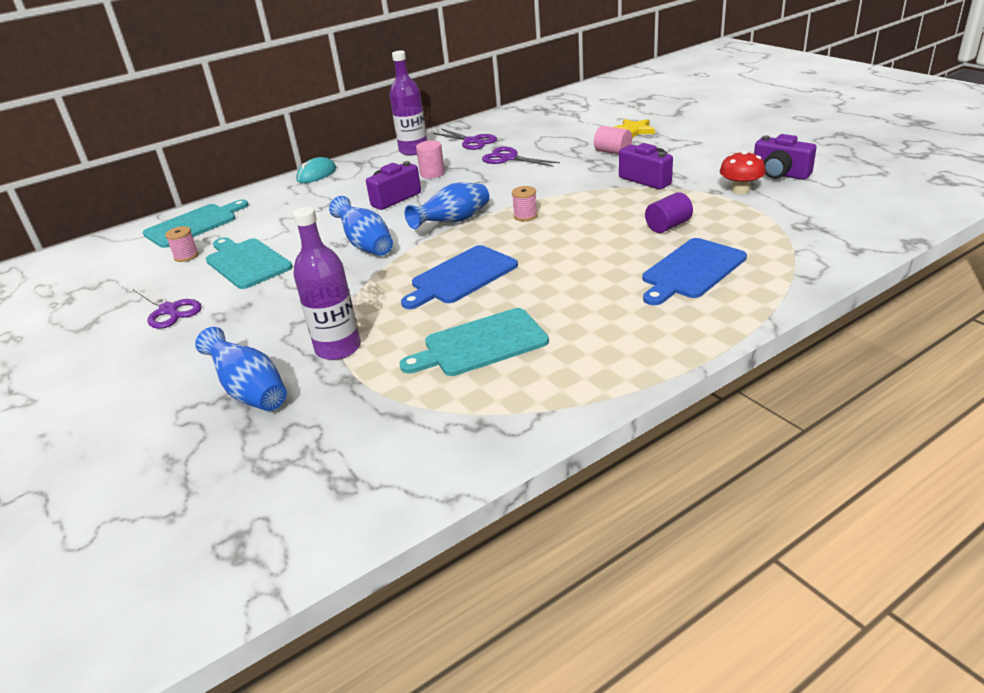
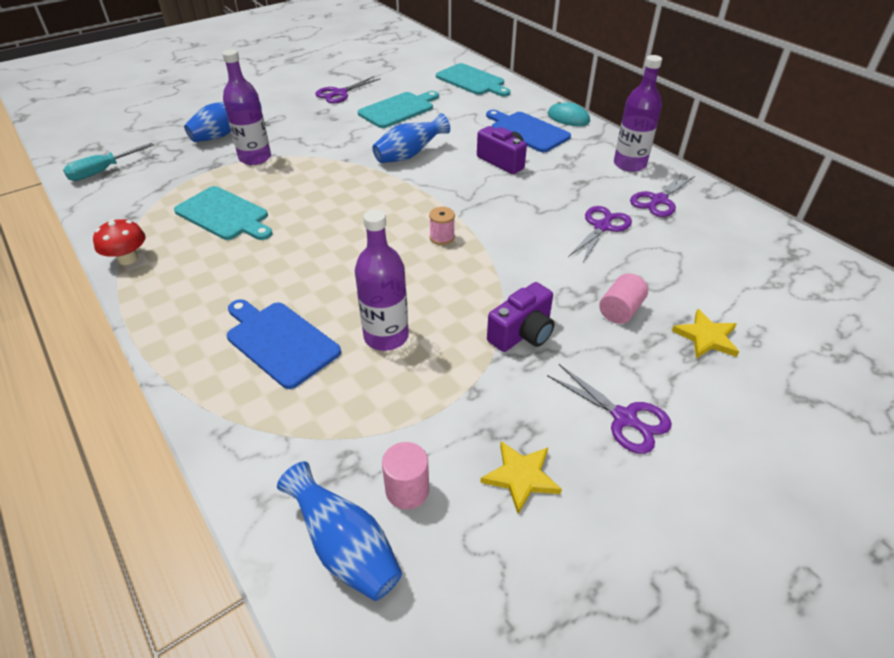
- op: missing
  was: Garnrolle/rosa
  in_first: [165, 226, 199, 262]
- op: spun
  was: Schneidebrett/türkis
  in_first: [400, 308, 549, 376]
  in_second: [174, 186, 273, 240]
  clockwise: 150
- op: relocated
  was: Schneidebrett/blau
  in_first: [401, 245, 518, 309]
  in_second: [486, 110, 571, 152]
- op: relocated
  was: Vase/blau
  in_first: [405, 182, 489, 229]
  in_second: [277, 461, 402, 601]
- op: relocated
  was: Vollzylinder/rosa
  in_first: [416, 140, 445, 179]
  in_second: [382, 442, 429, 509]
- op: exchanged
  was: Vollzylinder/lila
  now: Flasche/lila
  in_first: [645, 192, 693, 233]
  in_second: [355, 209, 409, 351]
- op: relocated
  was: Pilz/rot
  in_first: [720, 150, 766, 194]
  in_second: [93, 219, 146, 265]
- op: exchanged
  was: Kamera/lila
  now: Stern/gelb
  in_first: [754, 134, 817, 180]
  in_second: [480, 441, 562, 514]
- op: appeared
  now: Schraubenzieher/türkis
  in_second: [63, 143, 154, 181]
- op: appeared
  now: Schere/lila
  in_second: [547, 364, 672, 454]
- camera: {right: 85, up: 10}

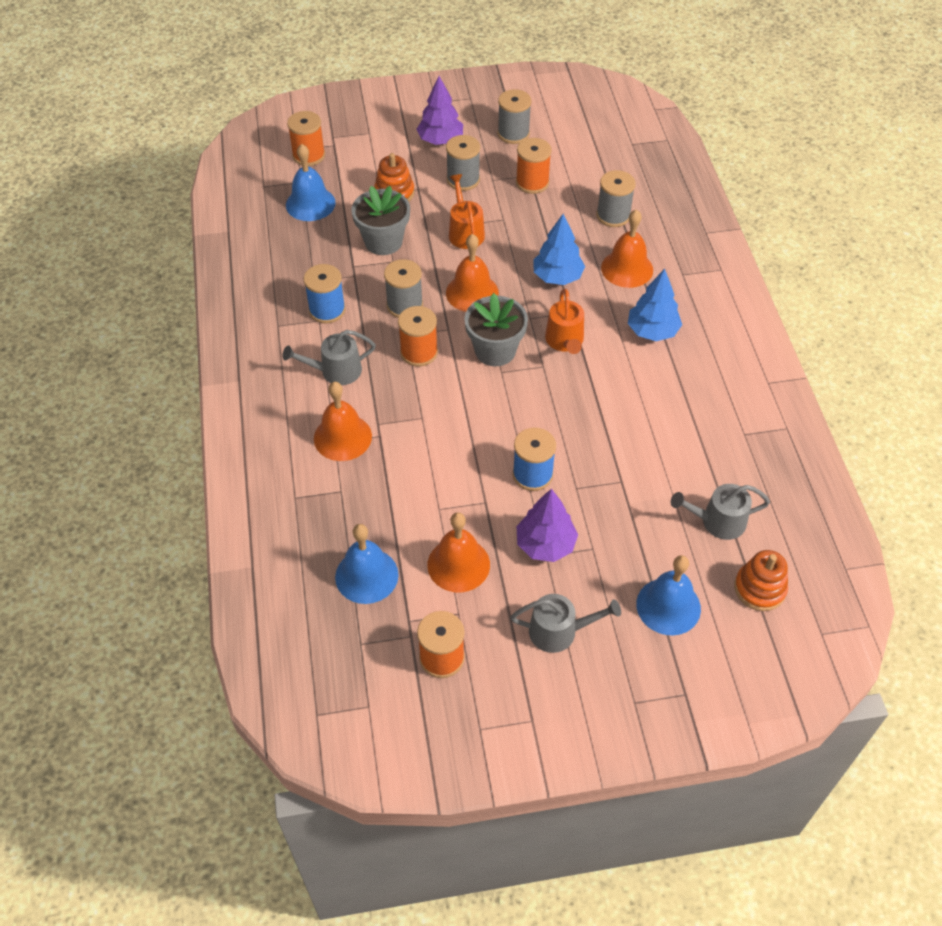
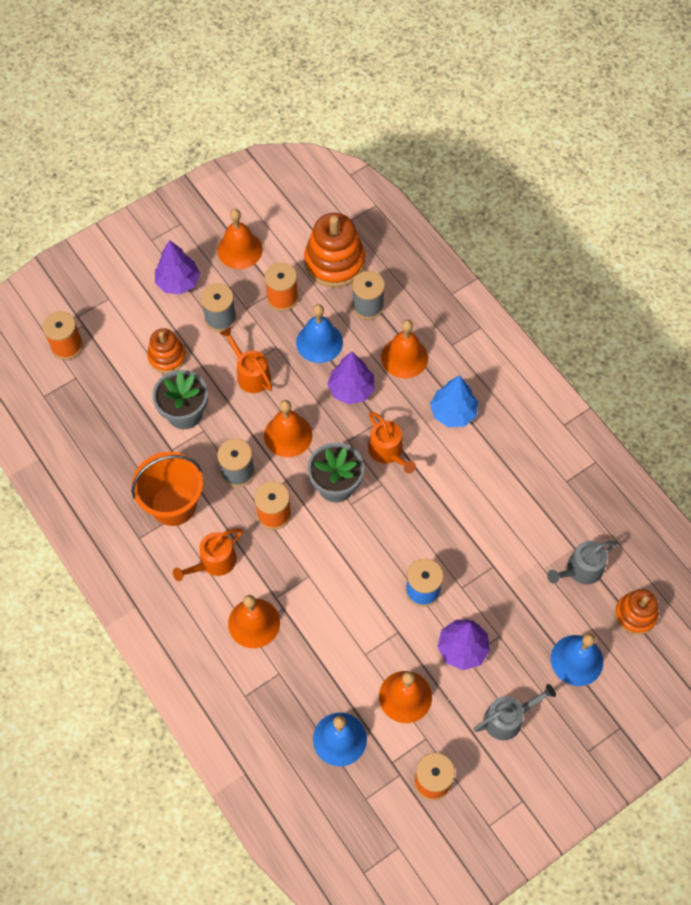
- op: colour
  was: Gießkanne/grau
  now: Gießkanne/orange
  in_first: [282, 330, 376, 385]
  in_second: [173, 528, 243, 581]
- op: relocated
  was: Glocke/blau
  in_first: [286, 144, 336, 221]
  in_second: [296, 304, 343, 363]
- op: exchanged
  was: Garnrolle/blau
  now: Eimer/orange
  in_first: [304, 264, 346, 324]
  in_second: [132, 452, 203, 526]
- op: exchanged
  was: Garnrolle/grau
  now: Glocke/orange
  in_first: [498, 89, 531, 144]
  in_second: [217, 209, 262, 269]
- op: colour
  was: Baum/blau
  now: Baum/lila
  in_first: [533, 214, 585, 285]
  in_second: [327, 352, 375, 404]
- op: appeared
  now: Stapelspielzeug/orange
  in_second: [304, 213, 365, 288]
- camera: {right: -25, up: 10}

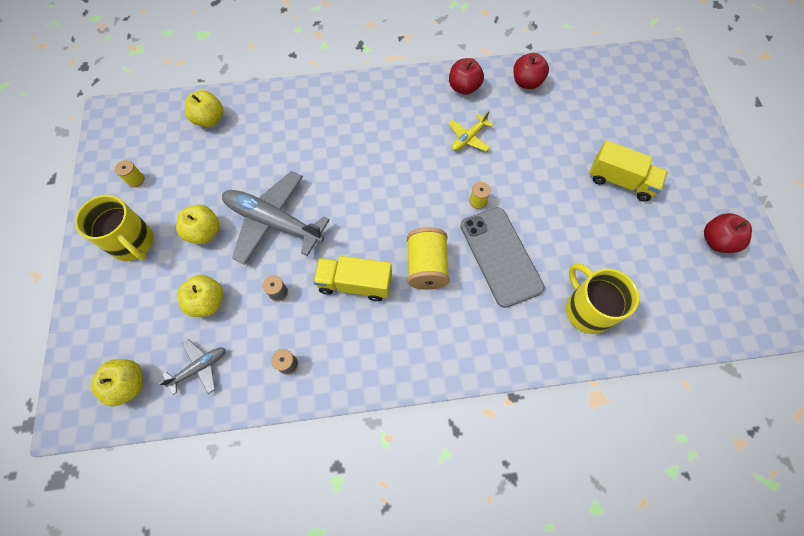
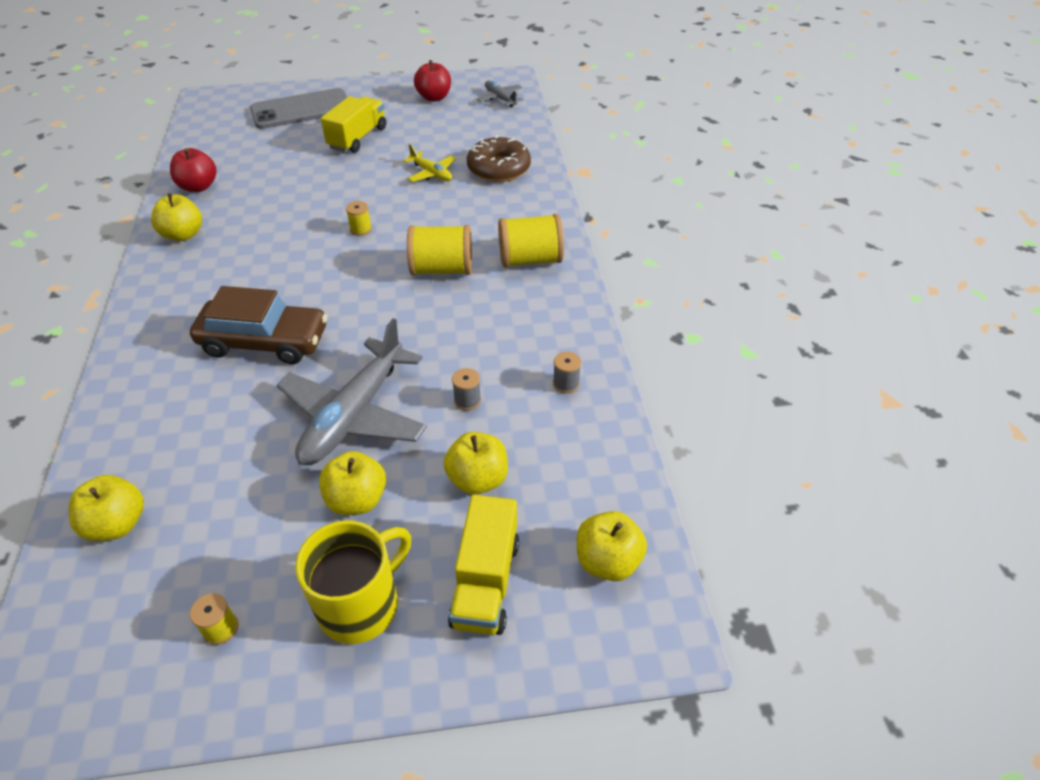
- op: relocated
  was: Flugzeug/grau
  in_first: [159, 339, 225, 395]
  in_second: [477, 81, 523, 107]
- op: relocated
  was: Lastwagen/gelb
  in_first: [313, 256, 392, 301]
  in_second: [448, 495, 519, 635]
- op: relocated
  was: Flugzeug/gelb
  in_first: [448, 111, 493, 151]
  in_second: [403, 144, 456, 182]
- op: colour
  was: Apfel/rot
  now: Apfel/gelb
  in_first: [449, 58, 484, 95]
  in_second: [151, 193, 202, 241]
- op: relocated
  was: Handy/grau
  in_first: [460, 207, 545, 308]
  in_second: [250, 88, 347, 129]
- op: exchanged
  was: Tasse/gelb
  now: Donut/braun
  in_first: [566, 263, 639, 334]
  in_second: [467, 135, 531, 182]
- op: appeared
  now: Auto/braun
  in_second: [190, 286, 328, 364]
- op: appeared
  now: Garnrolle/gelb
  in_second: [498, 214, 564, 268]
- camera: {right: -90, up: -20}

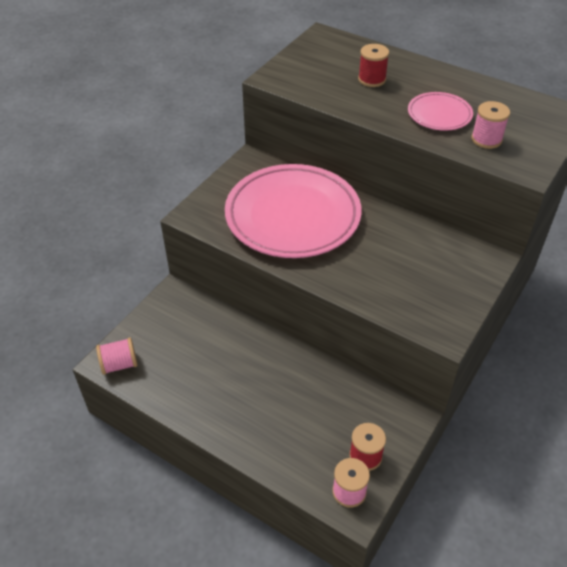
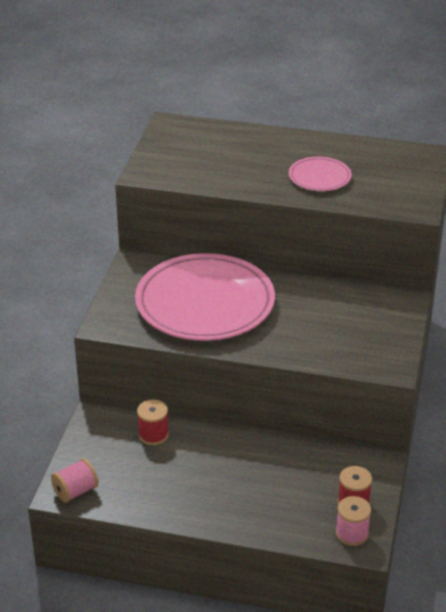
- op: relocated
  was: Garnrolle/rot
  in_first: [358, 44, 389, 87]
  in_second: [137, 400, 169, 445]
- op: missing
  was: Garnrolle/rosa
  in_first: [471, 101, 510, 149]
- camera: {right: -20, up: -10}

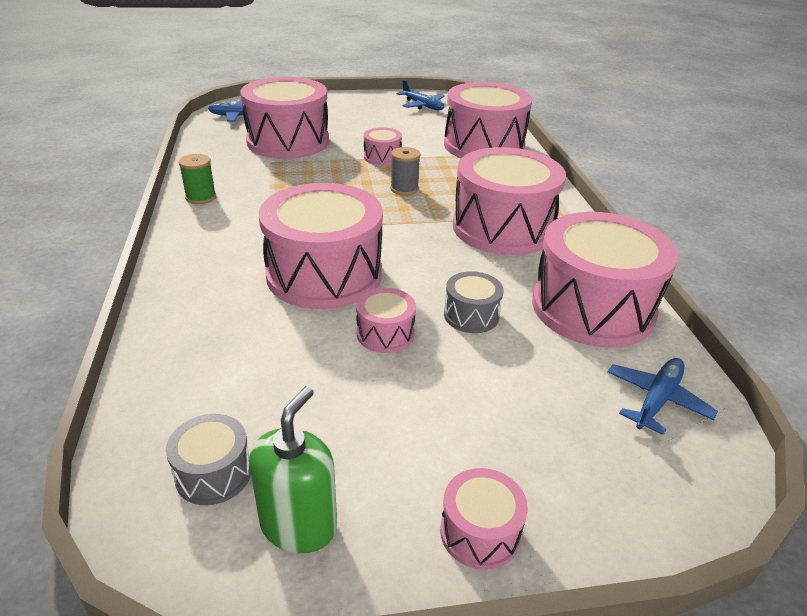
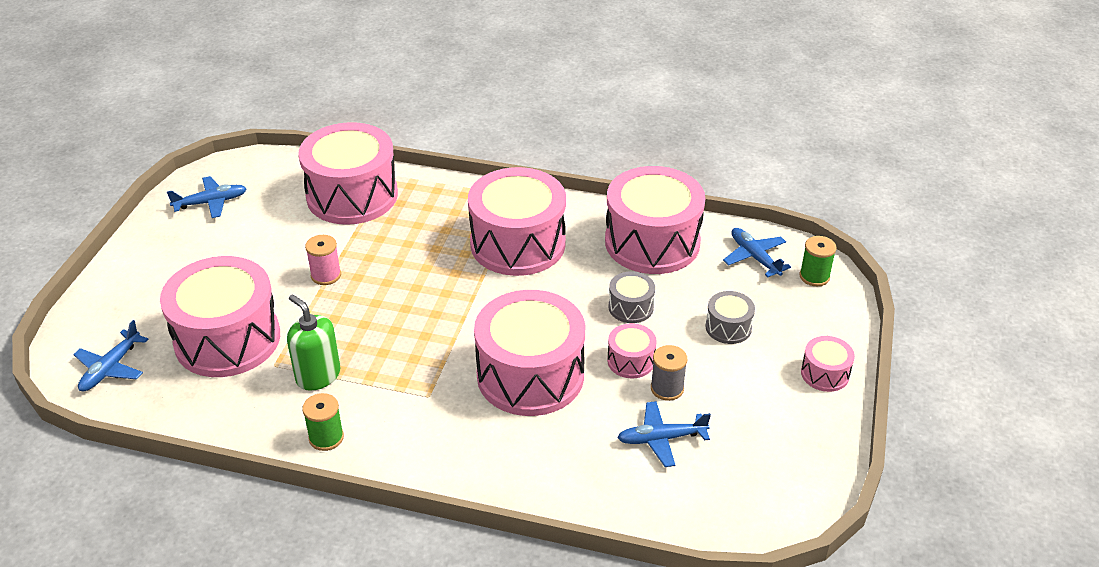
- op: relocated
  was: Trommel/grau
  in_first: [166, 414, 251, 505]
  in_second: [705, 291, 755, 344]
- op: relocated
  was: Seifenspender/grün
  in_first: [249, 386, 337, 554]
  in_second: [287, 294, 340, 391]
- op: exchanged
  was: Trommel/rosa
  now: Garnrolle/rosa
  in_first: [364, 127, 402, 166]
  in_second: [305, 235, 341, 285]
- op: relocated
  was: Garnrolle/grau
  in_first: [390, 147, 421, 195]
  in_second: [651, 345, 687, 401]
- op: appeared
  now: Flugzeug/blau
  in_second: [617, 401, 711, 467]
- op: appeared
  now: Garnrolle/grün
  in_second: [800, 236, 837, 286]
- camera: {right: -65, up: 5}

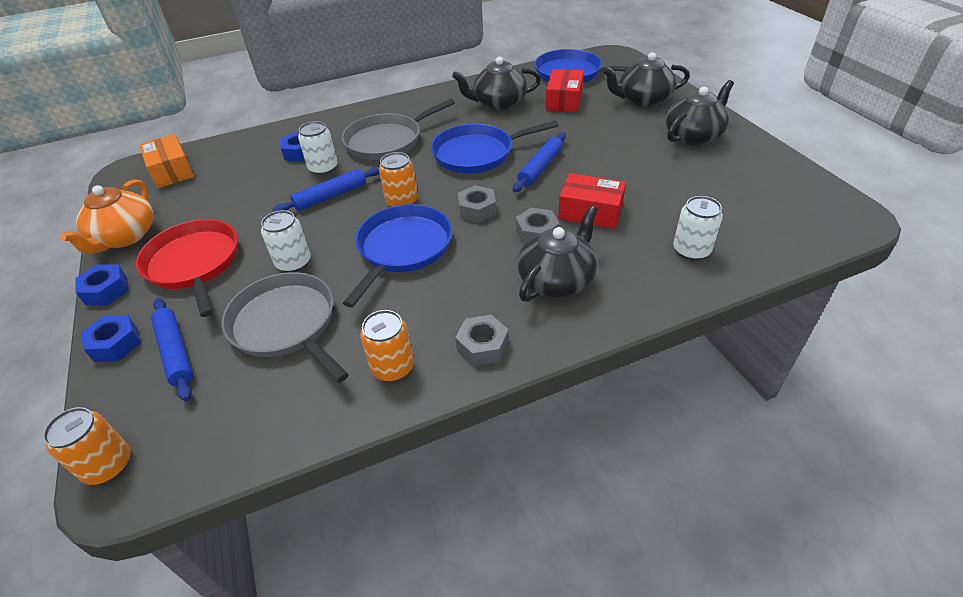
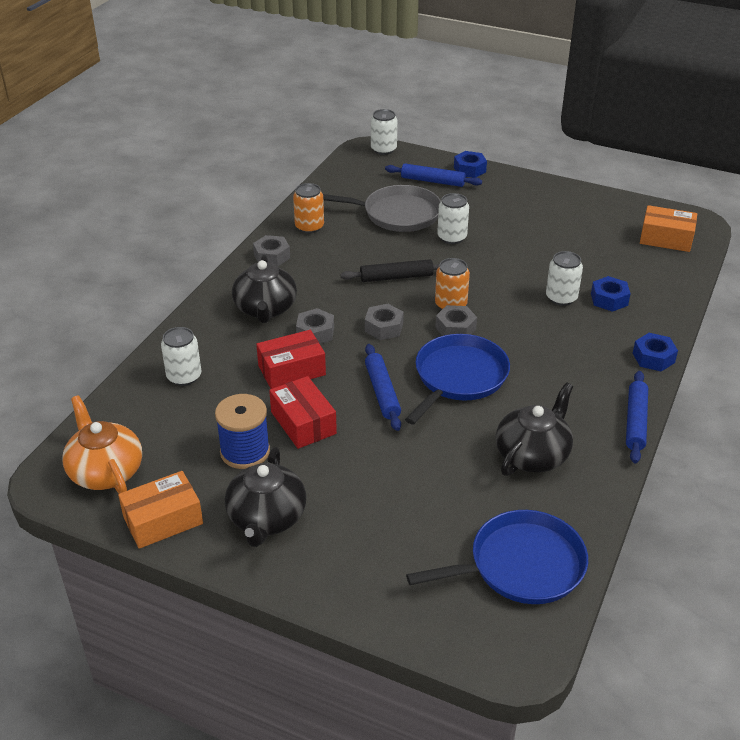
- op: colour
  was: Dose/orange
  now: Dose/weiß
  in_first: [43, 407, 131, 485]
  in_second: [371, 109, 397, 155]
- op: relocated
  was: Teekanne/orange
  in_first: [59, 179, 153, 254]
  in_second: [62, 395, 142, 493]
- op: relocated
  was: Sechskantmutter/blau
  in_first: [75, 265, 128, 305]
  in_second: [633, 333, 678, 372]
- op: missing
  was: Pfanne/rot
  in_first: [136, 219, 237, 317]
- op: relocated
  was: Nudelholz/blau
  in_first: [272, 166, 379, 212]
  in_second: [626, 371, 648, 463]
- op: missing
  was: Pfanne/grau
  in_first: [342, 99, 455, 160]
- op: exchanged
  was: Pfanne/blau
  now: Nudelholz/schwarz
  in_first: [343, 204, 452, 308]
  in_second: [340, 259, 440, 282]
- op: relocated
  was: Schachtel/rot
  in_first: [545, 69, 584, 112]
  in_second: [269, 376, 337, 449]
- op: missing
  was: Teekanne/schwarz
  in_first: [602, 52, 690, 107]
- op: appeared
  now: Schachtel/orange
  in_second: [118, 471, 203, 549]
- op: appeared
  now: Garnrolle/blau
  in_second: [215, 394, 270, 469]
- op: appeared
  now: Sechskantmutter/grau
  in_second: [435, 305, 477, 336]
- camera: {right: 135, up: -5}

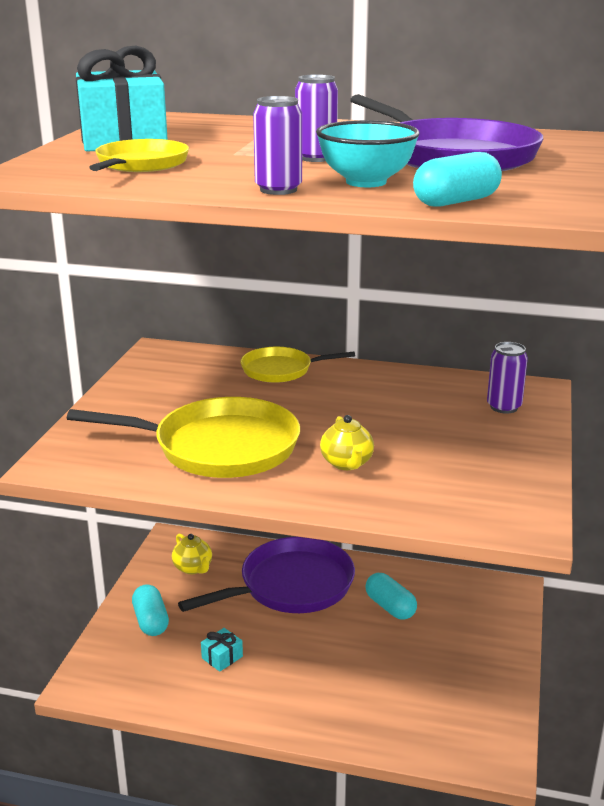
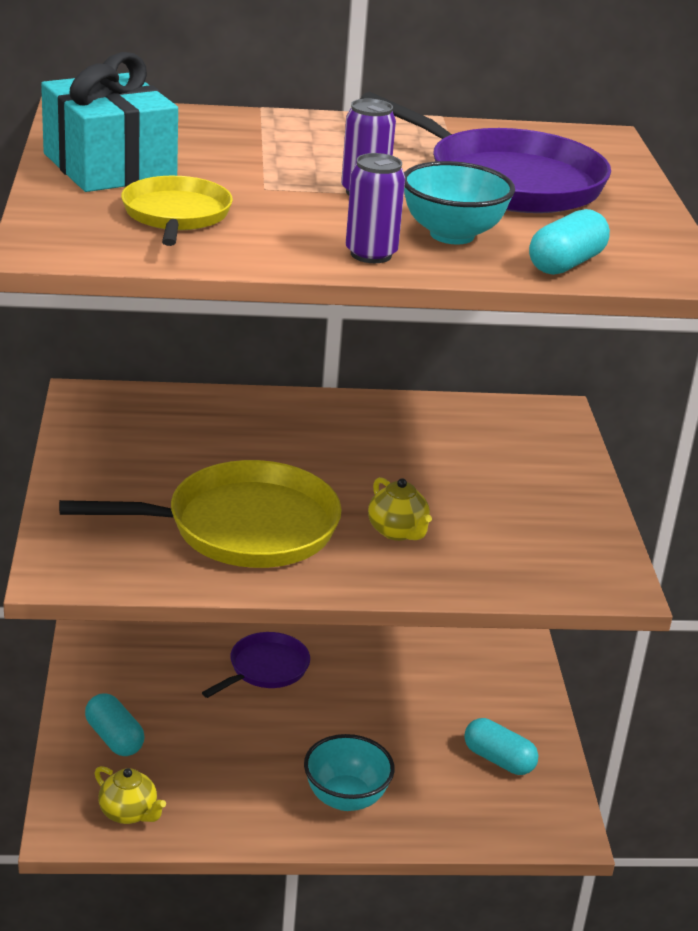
- op: relocated
  was: Teekanne/gelb
  in_first: [172, 533, 212, 574]
  in_second: [94, 766, 166, 824]
- op: size
  was: Pfanne/lila
  in_first: [178, 537, 355, 613]
  in_second: [202, 632, 310, 698]
  ratio: 0.58
- op: missing
  was: Geschenk/türkis
  in_first: [201, 628, 243, 672]
- op: missing
  was: Pfanne/gelb
  in_first: [240, 347, 355, 383]
- op: relocated
  was: Kapsel/türkis
  in_first: [365, 573, 417, 620]
  in_second: [464, 718, 538, 775]
- op: missing
  was: Dose/lila
  in_first: [487, 342, 528, 414]
- op: appeared
  now: Schüssel/türkis
  in_second: [304, 734, 395, 811]
- camera: {right: -20, up: 5}

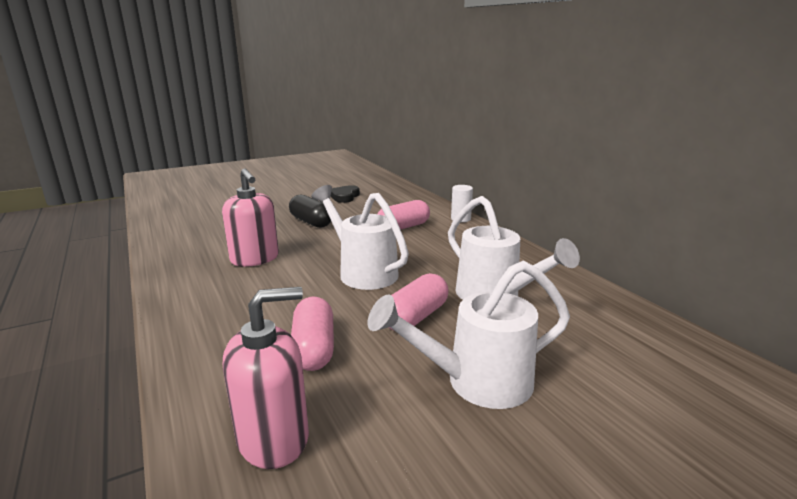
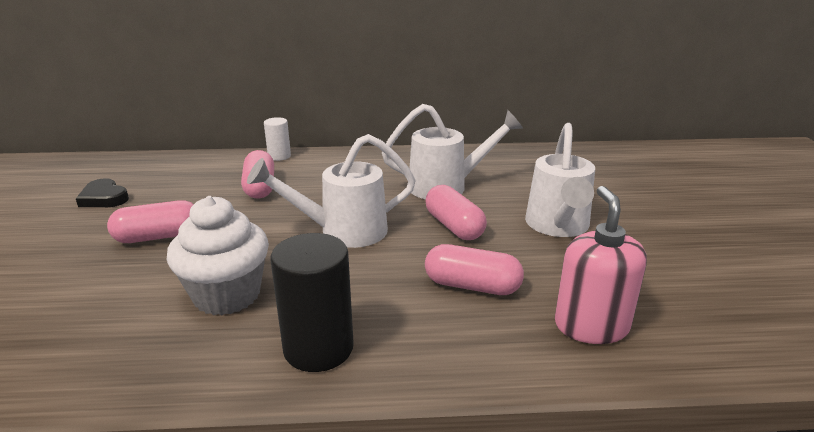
- op: exchanged
  was: Seifenspender/rosa
  now: Muffin/weiß
  in_first: [222, 168, 279, 267]
  in_second: [167, 196, 269, 315]
- op: colour
  was: Kapsel/schwarz
  now: Kapsel/rosa
  in_first: [289, 195, 331, 228]
  in_second: [107, 200, 194, 243]
- op: appeared
  now: Vollzylinder/schwarz
  in_second: [271, 233, 354, 372]
- camera: {right: -65, up: 5}

